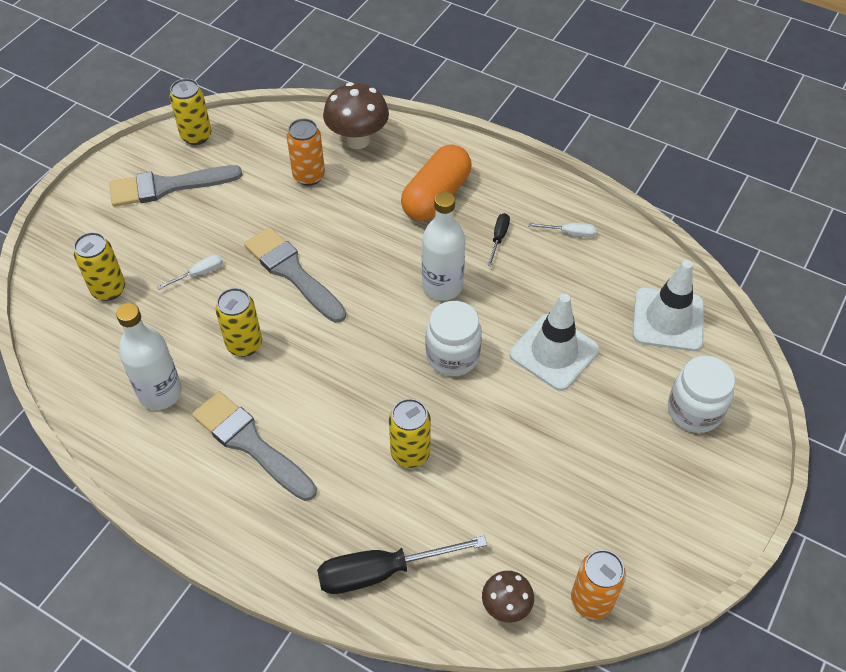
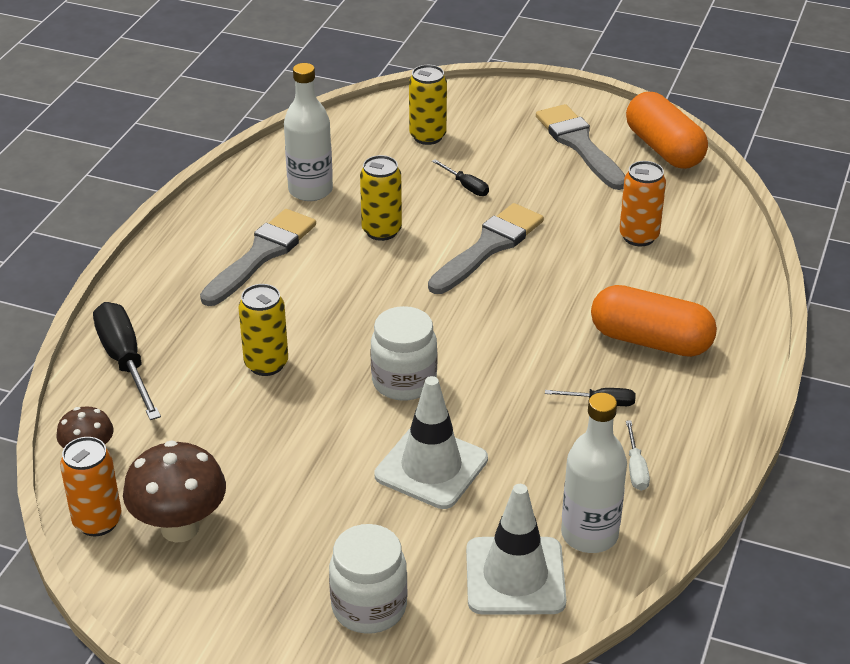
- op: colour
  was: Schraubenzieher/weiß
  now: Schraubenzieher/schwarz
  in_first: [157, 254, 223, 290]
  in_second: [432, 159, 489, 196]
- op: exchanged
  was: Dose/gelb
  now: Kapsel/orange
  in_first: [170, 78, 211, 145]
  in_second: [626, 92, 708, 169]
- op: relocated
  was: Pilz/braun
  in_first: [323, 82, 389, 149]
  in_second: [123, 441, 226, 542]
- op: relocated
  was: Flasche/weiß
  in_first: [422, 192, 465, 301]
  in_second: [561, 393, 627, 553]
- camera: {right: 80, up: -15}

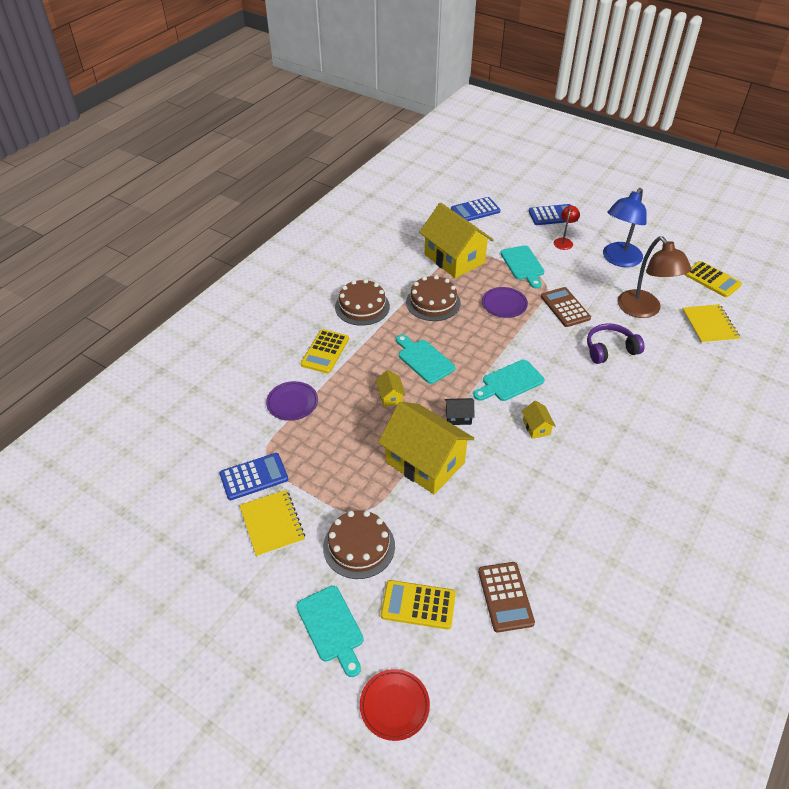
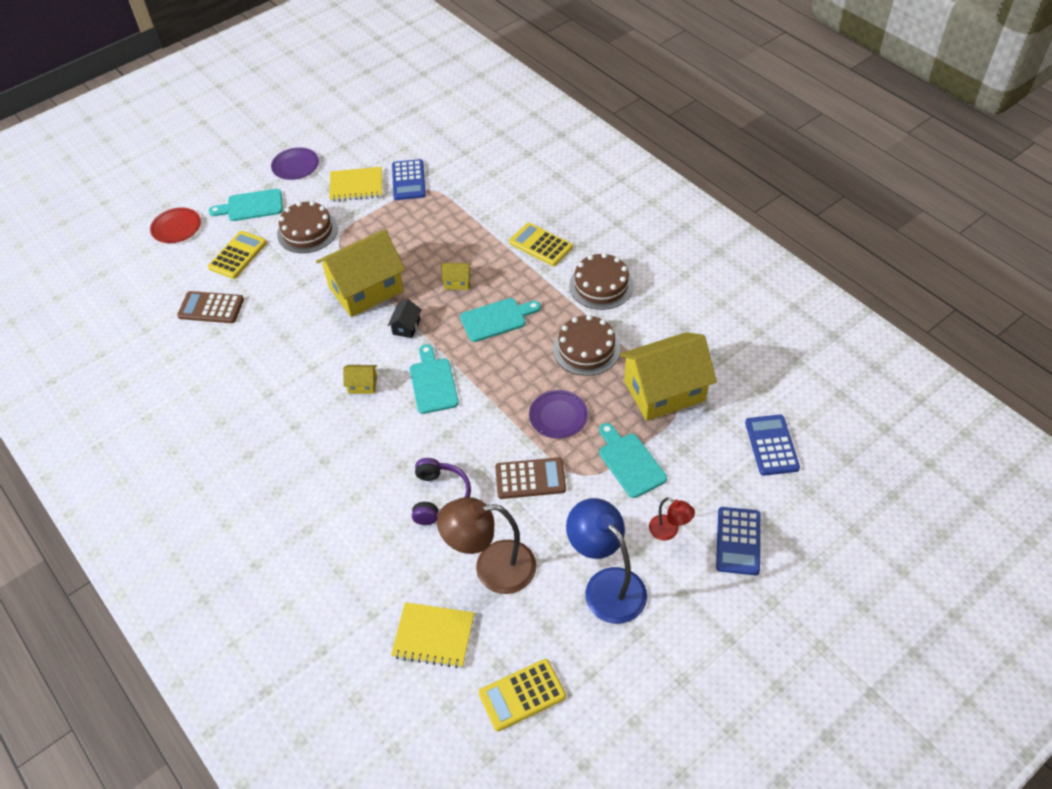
- op: relocated
  was: Teller/lila
  in_first: [266, 381, 318, 421]
  in_second: [271, 147, 319, 180]
- op: spun
  was: Schneidebrett/türkis
  in_first: [500, 245, 544, 288]
  in_second: [599, 423, 667, 498]
  clockwise: 60
- camera: {right: 110, up: 5}

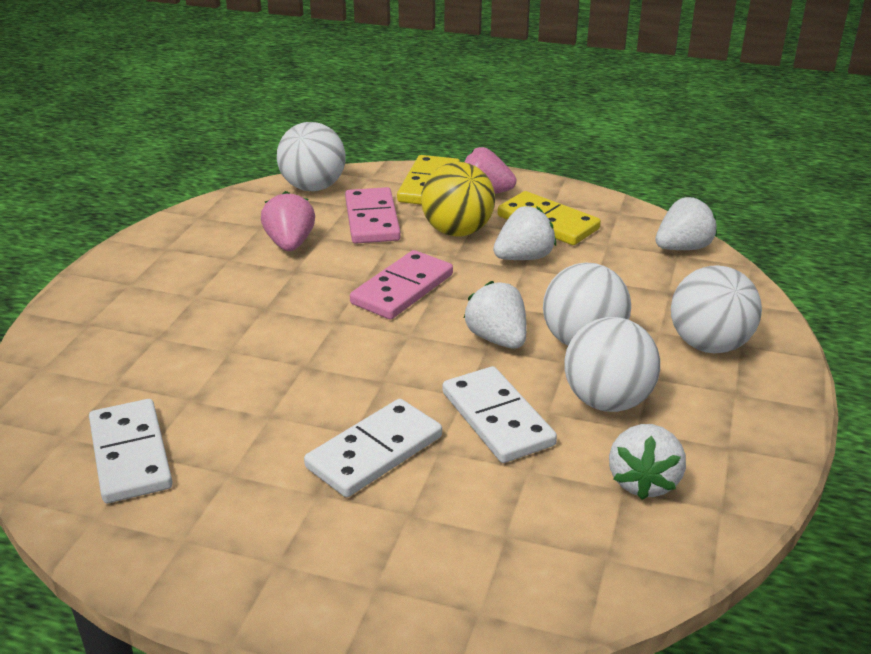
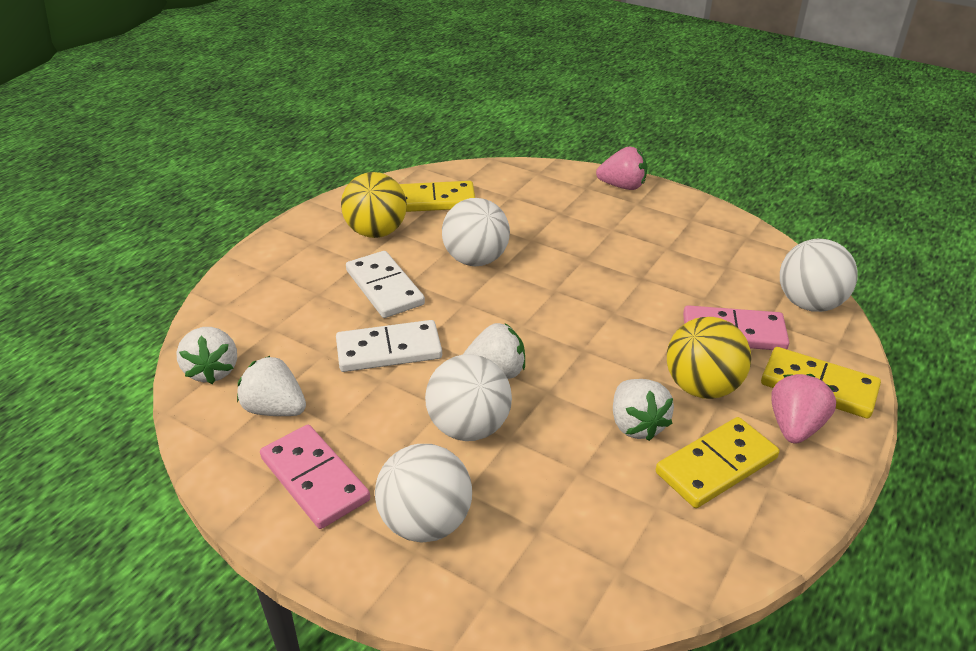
- op: colour
  was: Dominostein/weiß
  now: Dominostein/gelb
  in_first: [89, 399, 173, 503]
  in_second: [399, 181, 475, 212]
- op: relocated
  was: Erdbeere/rosa
  in_first: [261, 191, 315, 251]
  in_second: [596, 147, 647, 190]
- op: relocated
  was: Dominostein/rosa
  in_first: [350, 250, 453, 319]
  in_second: [260, 425, 370, 529]
- op: relocated
  was: Ball/weiß
  in_first: [564, 317, 660, 412]
  in_second: [442, 198, 510, 266]
- op: relocated
  was: Erdbeere/weiß
  in_first: [655, 197, 717, 250]
  in_second: [176, 327, 237, 384]
- op: appeared
  now: Ball/gelb
  in_second: [341, 172, 407, 238]
- camera: {right: 105, up: 5}

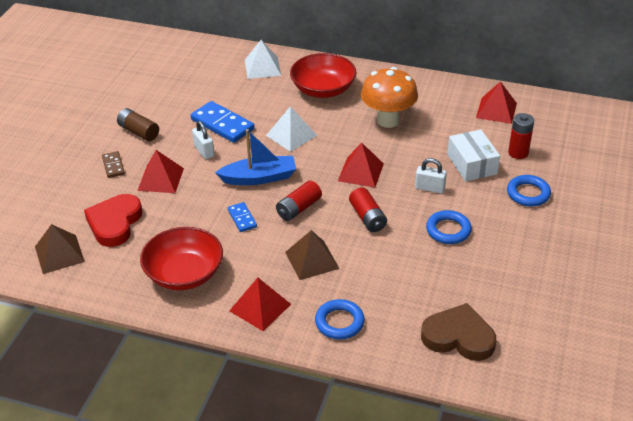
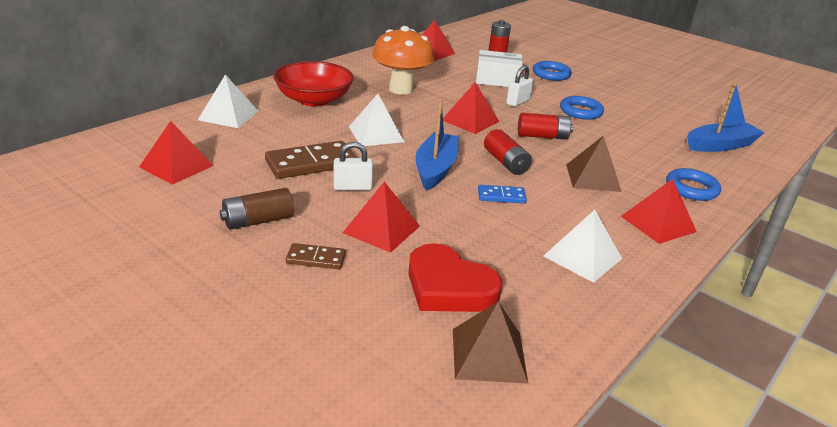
- op: exchanged
  was: Schüssel/rot
  now: Pyramide/weiß
  in_first: [140, 227, 223, 290]
  in_second: [544, 210, 622, 283]
- op: colour
  was: Dominostein/blau
  now: Dominostein/braun
  in_first: [191, 101, 255, 143]
  in_second: [265, 141, 357, 179]
- op: exchanged
  was: Herz/braun
  now: Boot/blau
  in_first: [421, 303, 496, 361]
  in_second: [687, 82, 765, 152]
- op: appeared
  now: Pyramide/rot
  in_second: [139, 121, 214, 184]
- camera: {right: -70, up: -10}

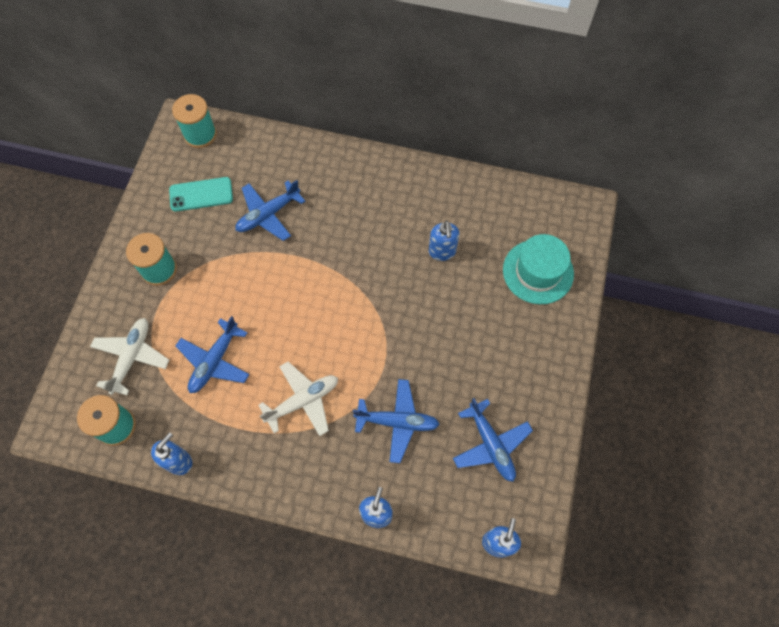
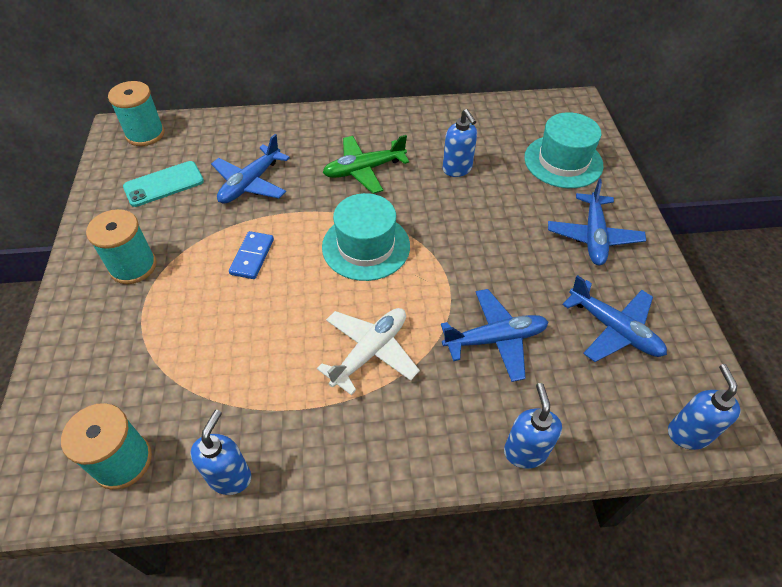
- op: missing
  was: Flugzeug/weiß
  in_first: [90, 318, 169, 395]
- op: relocated
  was: Flugzeug/blau
  in_first: [175, 316, 250, 393]
  in_second: [548, 178, 646, 265]
- op: appeared
  now: Dominostein/blau
  in_second: [229, 231, 274, 279]
- op: appeared
  now: Hut/türkis
  in_second: [322, 193, 410, 281]
- op: appeared
  now: Flugzeug/grün
  in_second: [323, 135, 410, 194]
- camera: {right: -20, up: -15}

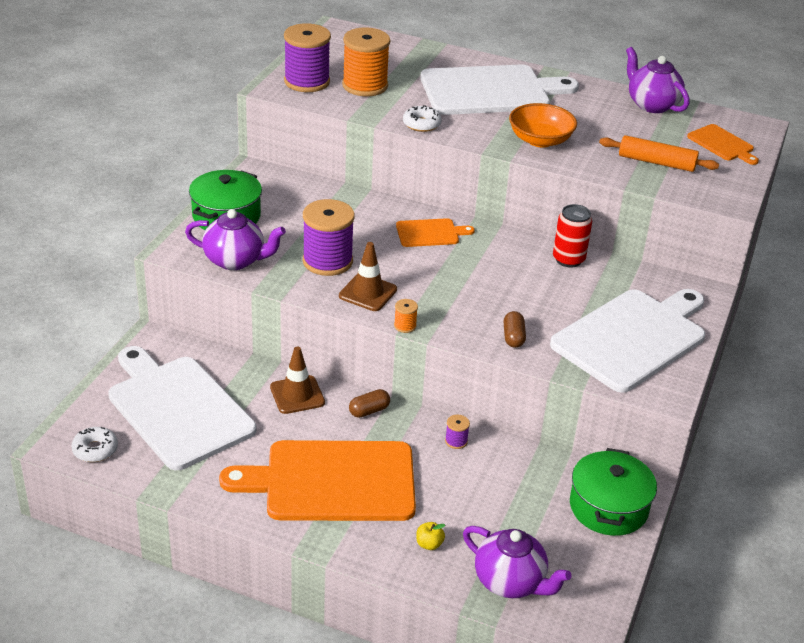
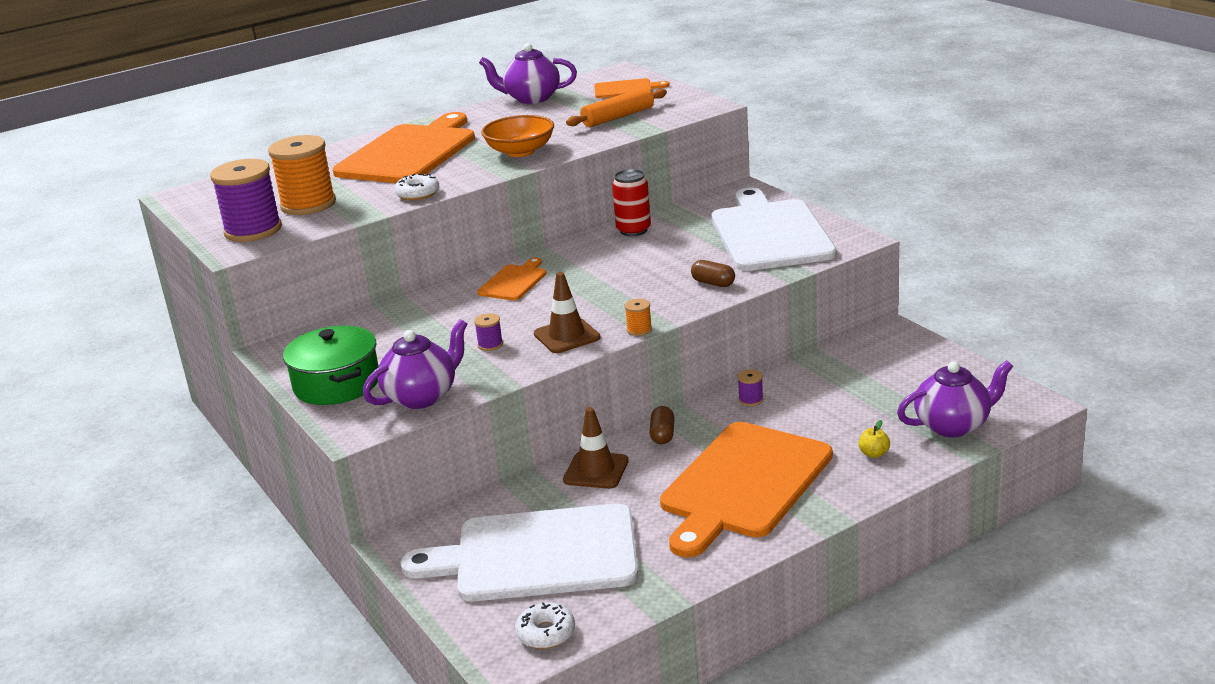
- op: size
  was: Garnrolle/lila
  in_first: [303, 199, 355, 276]
  in_second: [474, 313, 503, 351]
  ratio: 0.42
- op: colour
  was: Schneidebrett/weiß
  now: Schneidebrett/orange
  in_first: [420, 65, 579, 115]
  in_second: [333, 112, 475, 183]
- op: missing
  was: Kochtopf/grün
  in_first: [570, 448, 657, 536]
- camera: {right: -50, up: -10}

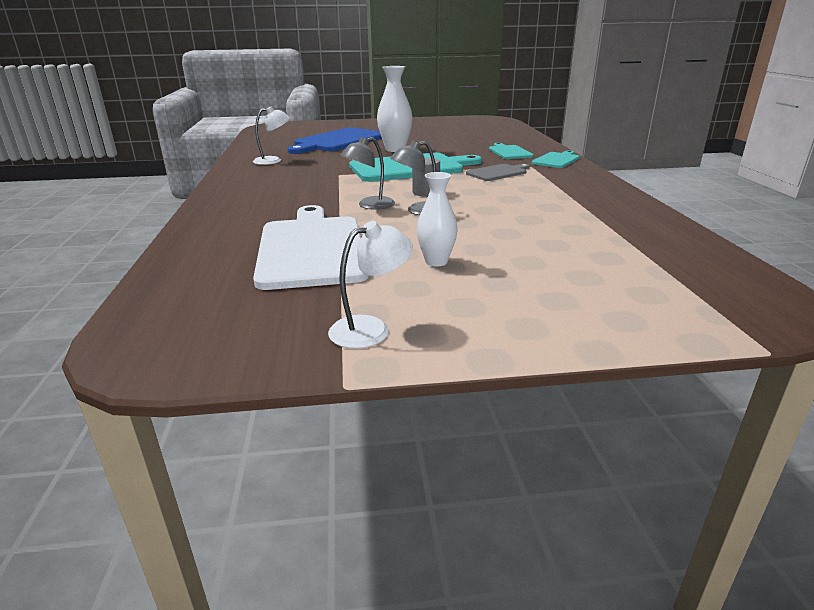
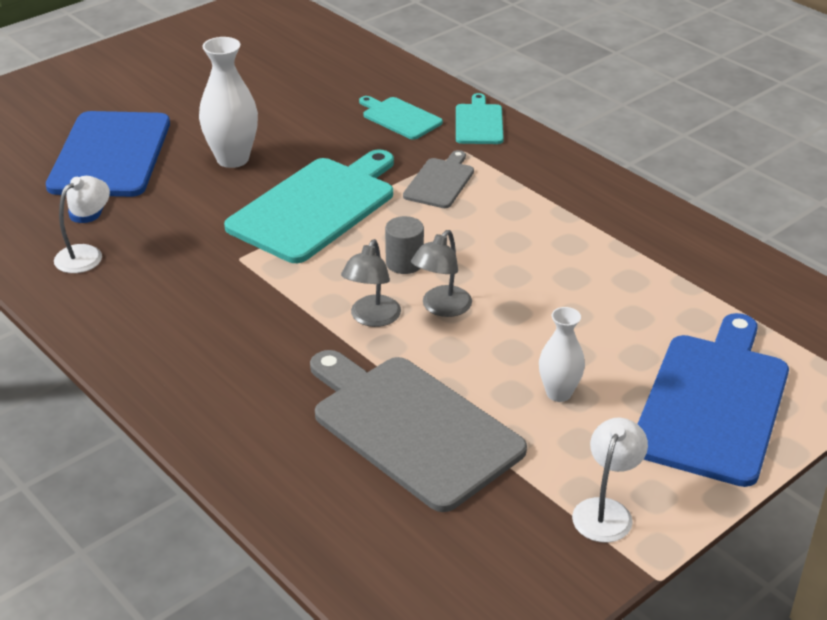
- op: colour
  was: Schneidebrett/weiß
  now: Schneidebrett/grau
  in_first: [253, 205, 369, 290]
  in_second: [310, 350, 527, 512]
- op: appeared
  now: Schneidebrett/blau
  in_second: [638, 313, 789, 487]
- camera: {right: -35, up: 10}

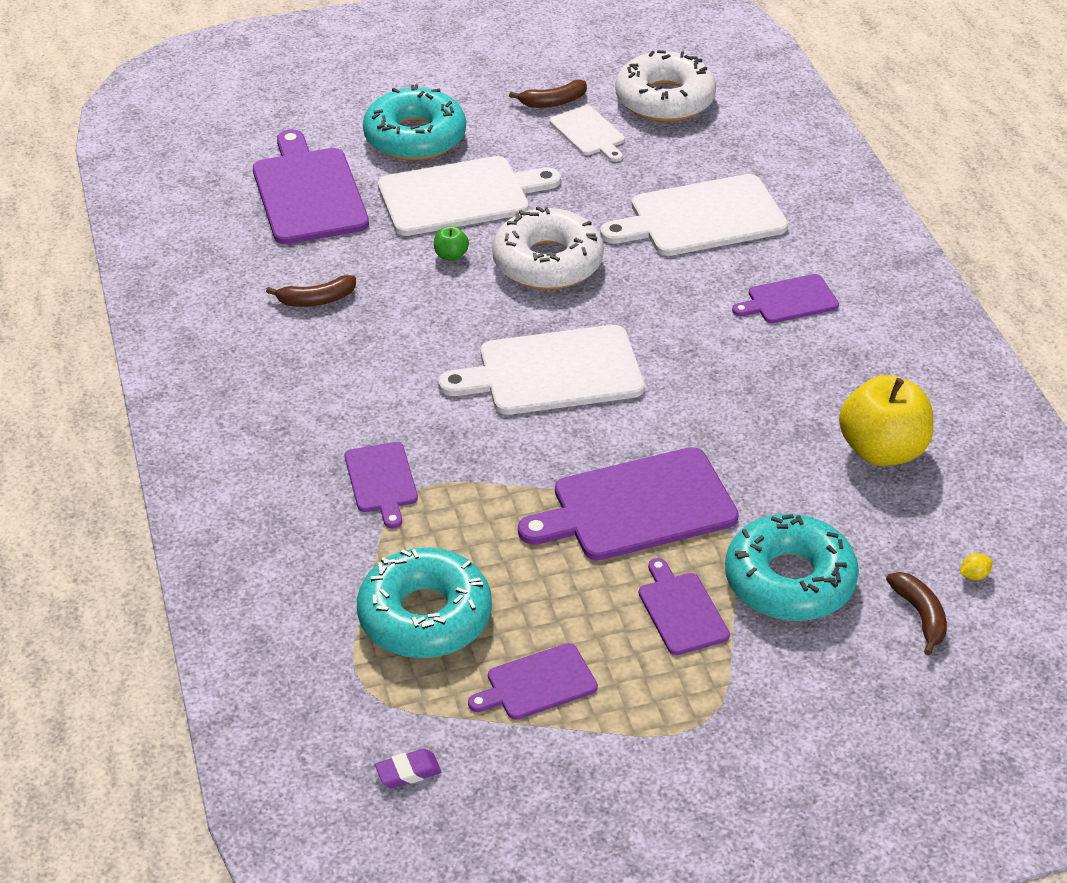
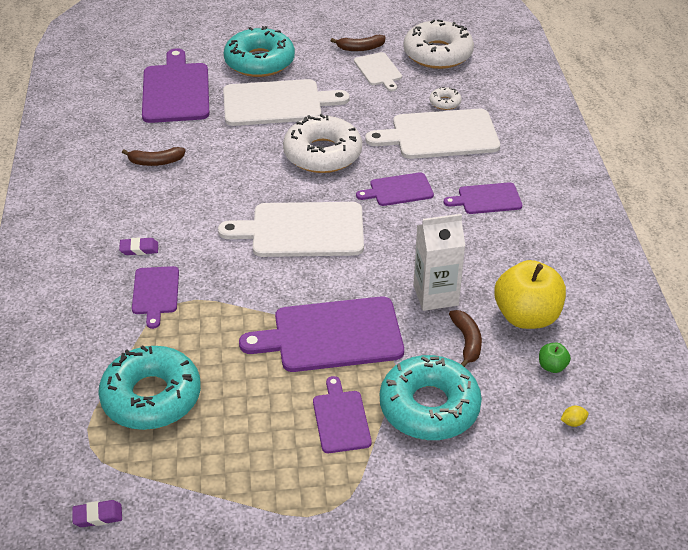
- op: relocated
  was: Apfel/grün
  in_first: [434, 226, 469, 261]
  in_second: [539, 343, 571, 373]
- op: relocated
  was: Schneidebrett/lila
  in_first: [468, 643, 598, 720]
  in_second: [356, 172, 434, 206]
- op: relocated
  was: Banane/braun
  in_first: [886, 572, 947, 655]
  in_second: [449, 310, 482, 367]
- op: appeared
  now: Radiergummi/lila
  in_second: [119, 238, 158, 255]
- op: appeared
  now: Getränkekarton/weiß
  in_second: [413, 214, 465, 311]
- op: appeared
  now: Donut/weiß
  in_second: [429, 87, 461, 110]
- camera: {right: 10, up: 0}

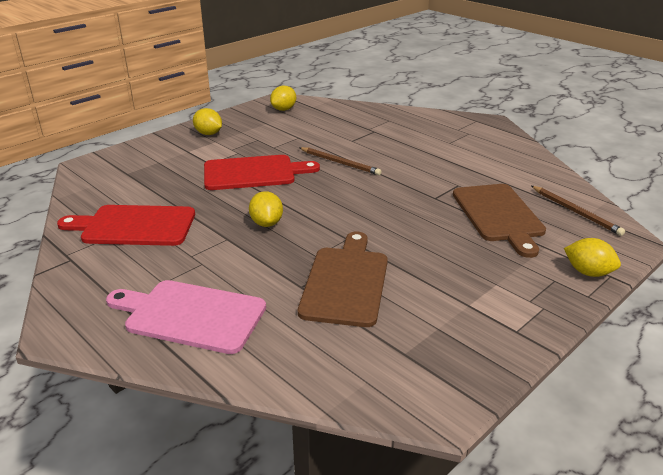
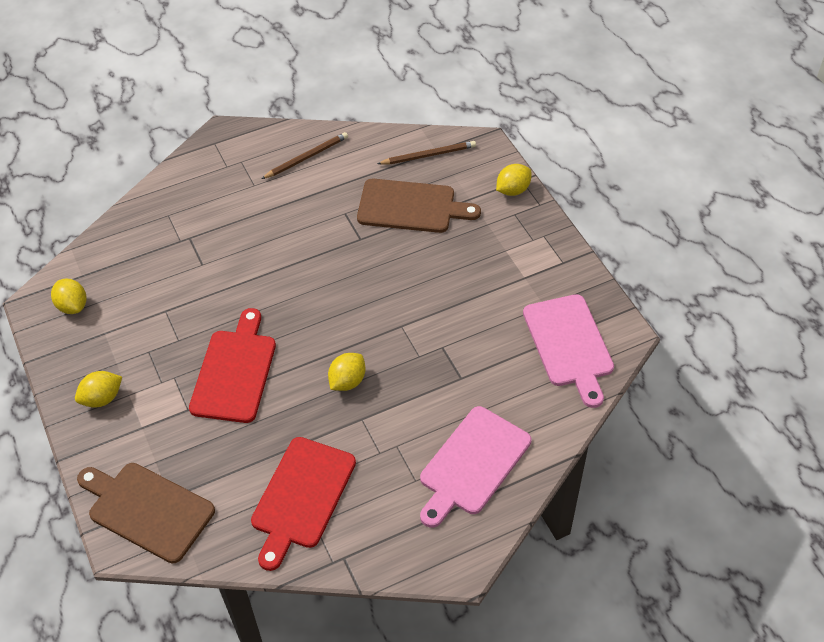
- op: spun
  was: Zitrone/gelb
  in_first: [249, 191, 283, 227]
  in_second: [328, 353, 365, 391]
  clockwise: -60
- op: relocated
  was: Schneidebrett/braun
  in_first: [298, 232, 388, 327]
  in_second: [77, 463, 215, 563]
- op: relocated
  was: Bleistift/braun
  in_first: [300, 147, 382, 175]
  in_second: [261, 132, 348, 179]
- op: appeared
  now: Schneidebrett/rosa
  in_second: [523, 294, 614, 408]
- camera: {right: -70, up: 20}

